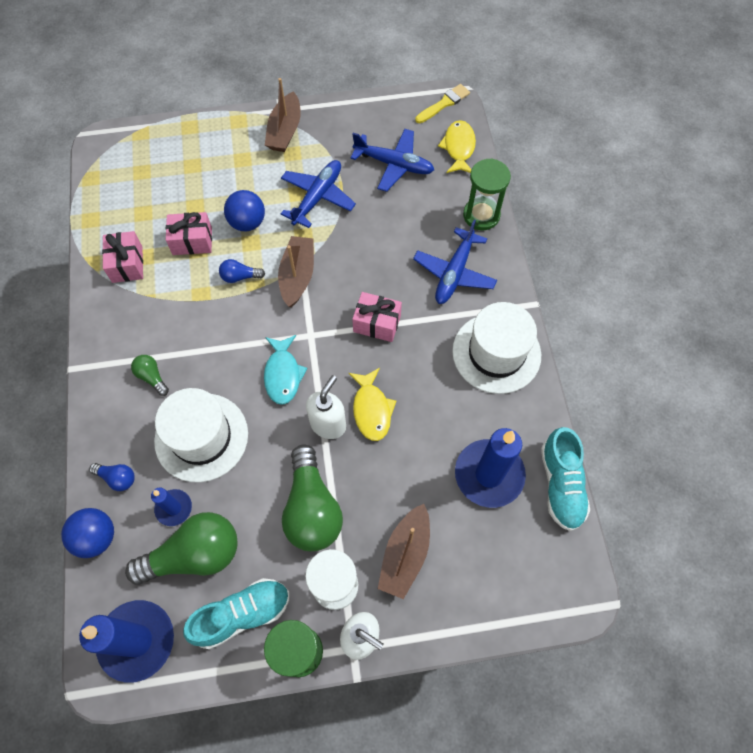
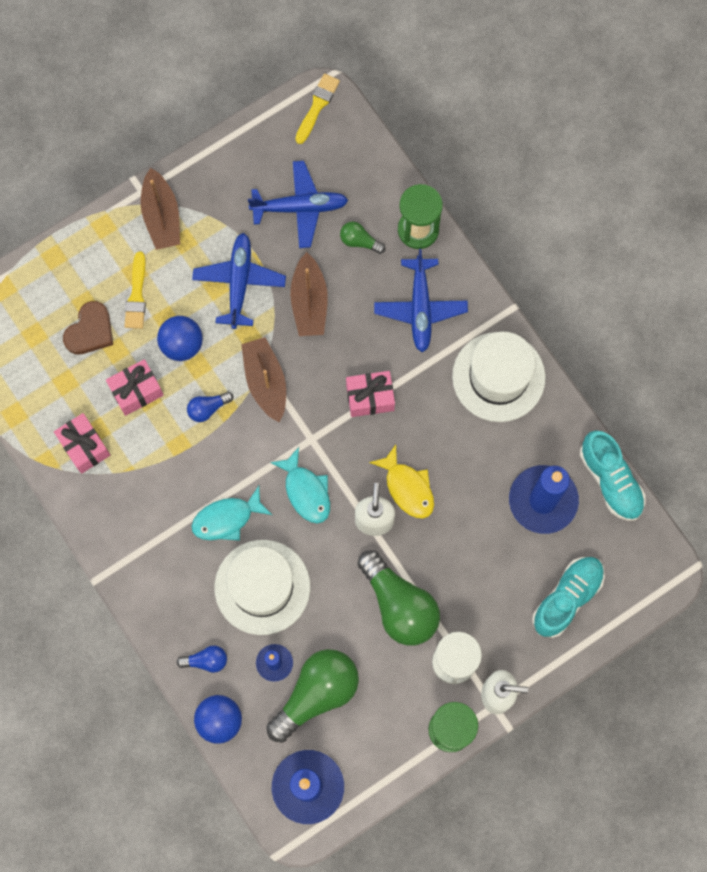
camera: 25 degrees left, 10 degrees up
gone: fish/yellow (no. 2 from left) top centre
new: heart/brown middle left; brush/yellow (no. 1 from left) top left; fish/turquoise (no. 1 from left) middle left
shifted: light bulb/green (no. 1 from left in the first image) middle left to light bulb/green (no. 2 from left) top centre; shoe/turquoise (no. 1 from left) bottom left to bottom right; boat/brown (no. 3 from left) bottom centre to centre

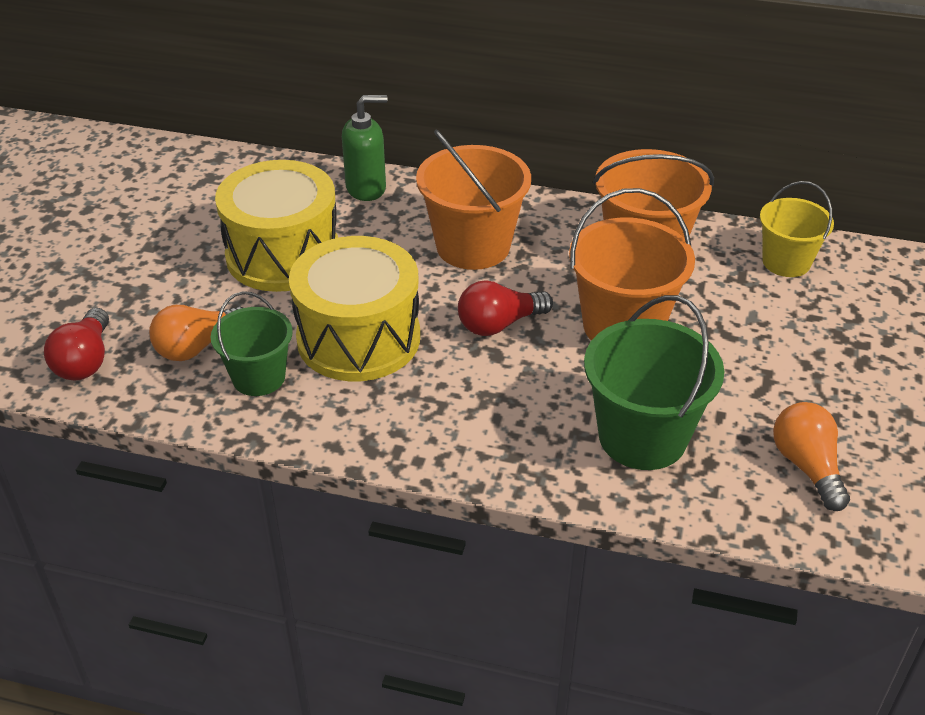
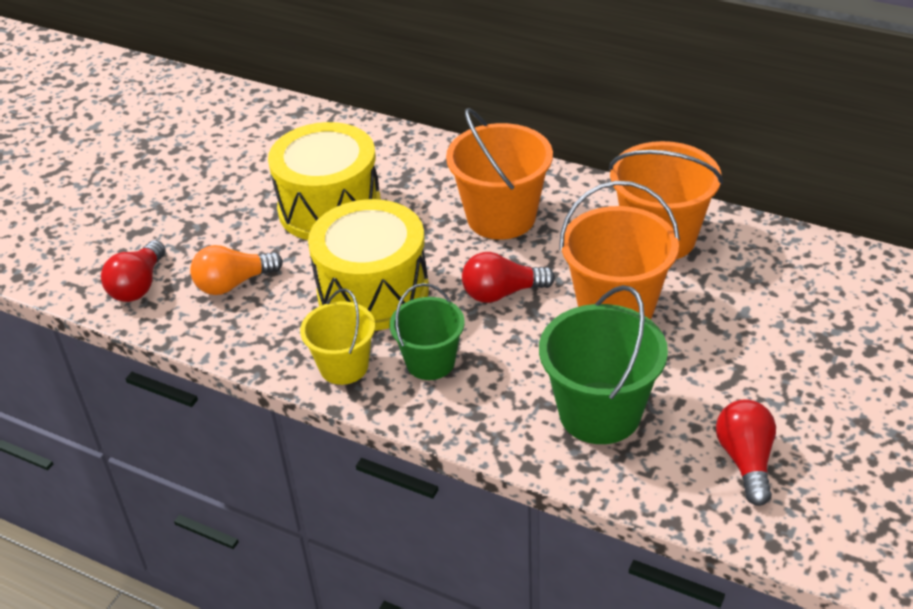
camera: 15 degrees right, 0 degrees up
gone: soap dispenser/green top centre
shifted: bucket/green (no. 1 from left) middle left to centre; bucket/yellow top right to centre
repainted: light bulb/orange (no. 2 from left) middle right to light bulb/red (no. 3 from left) bottom right

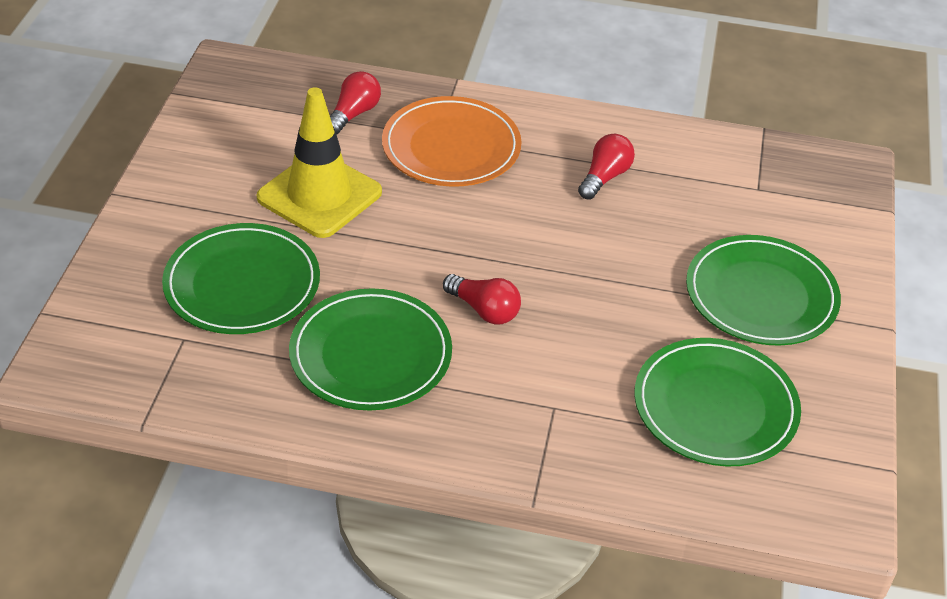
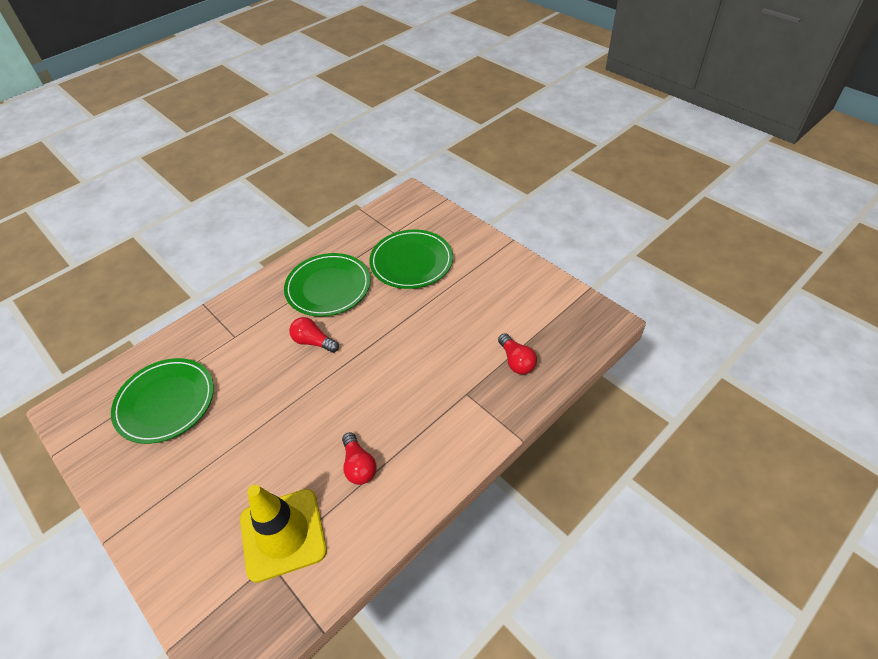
camera: 130 degrees right, 5 degrees up
gone: plate/orange top centre; plate/green (no. 4 from left) middle right
shifted: traffic cone/yellow top centre to bottom left
rotated: light bulb/red (no. 2 from left in the first image) centre = centre 45 degrees clockwise

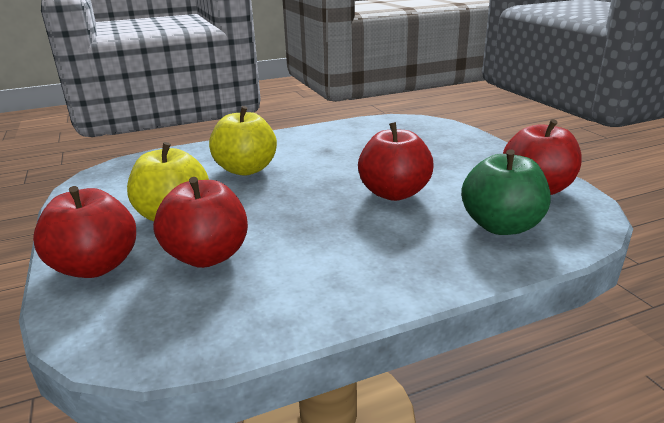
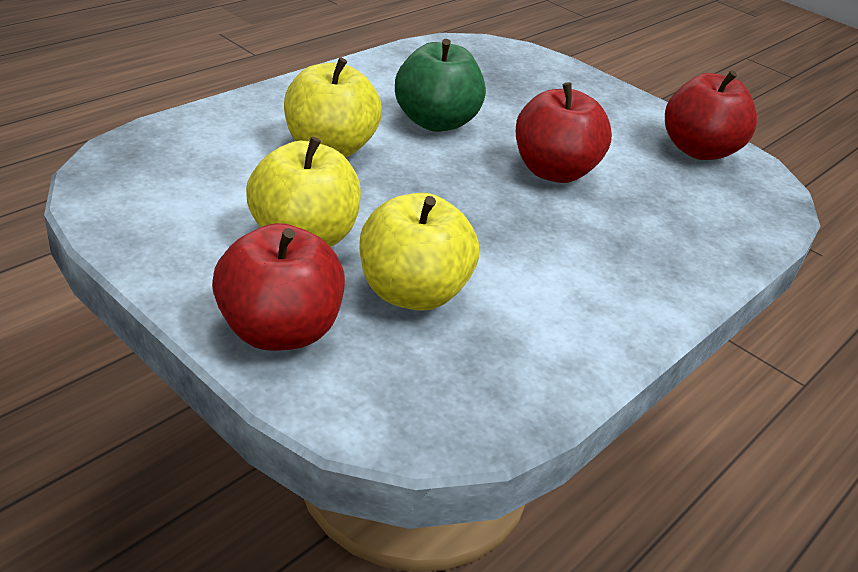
camera: 30 degrees left, 10 degrees up
shifted: apple/green middle right to top centre
repainted: apple/red (no. 2 from left) middle left to apple/yellow (no. 3 from left) centre

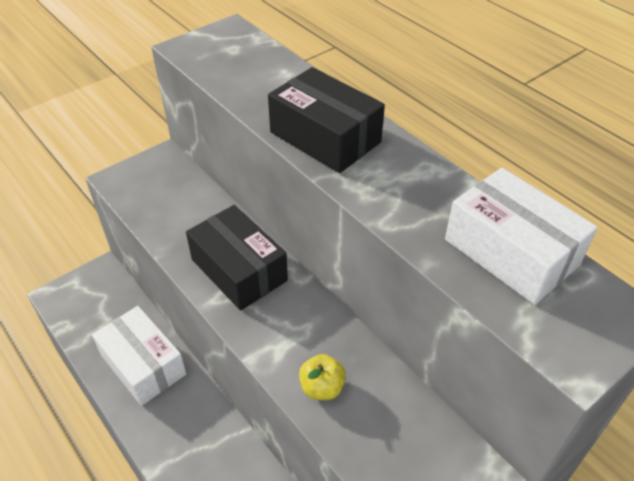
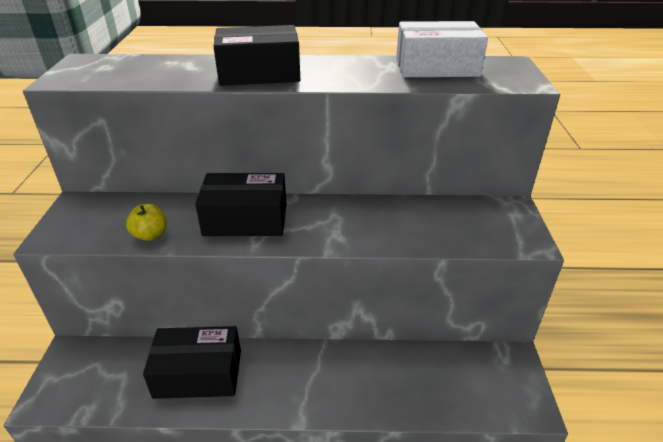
camera: 50 degrees left, 10 degrees down
shifted: apple/yellow bottom centre to middle left
repainted: box/white (no. 1 from left) bottom left to box/black (no. 1 from left) bottom left

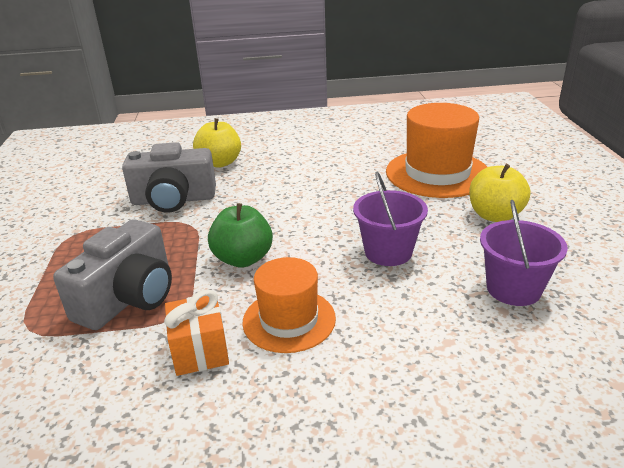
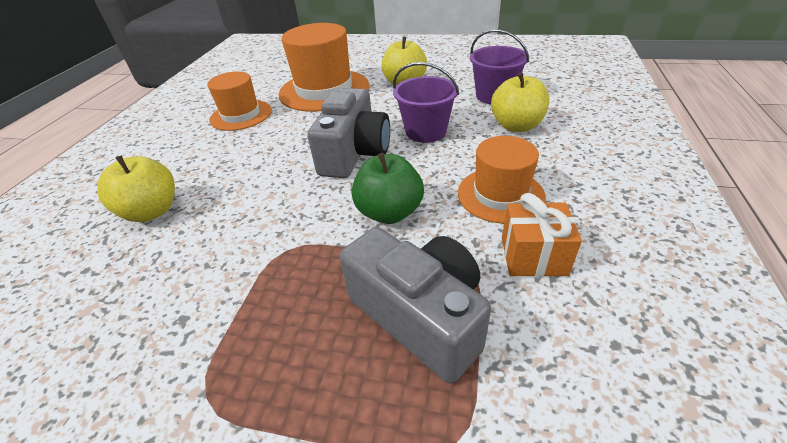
camera: 70 degrees left, 10 degrees up
new: hat/orange (no. 1 from left) top left; apple/yellow (no. 3 from left) top centre
shifted: camera/grey (no. 2 from left in the first image) middle left to camera/grey (no. 1 from left) top centre

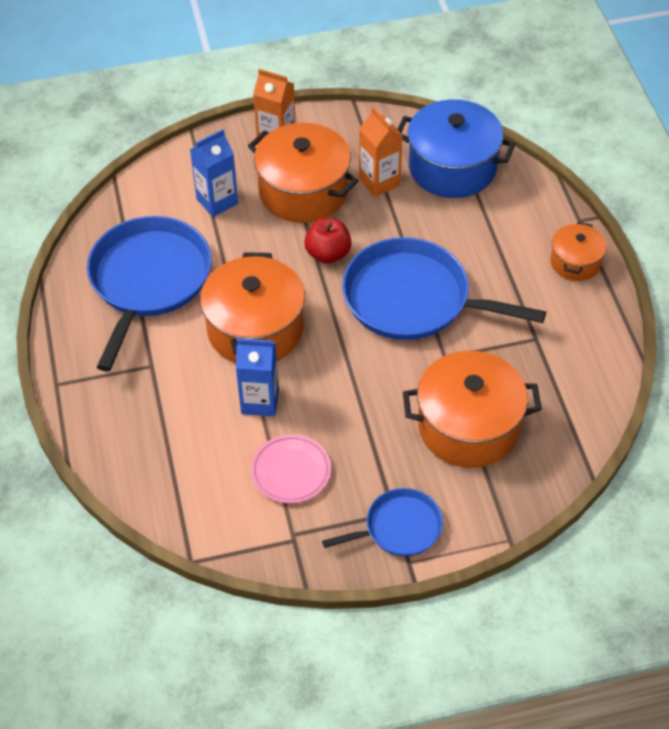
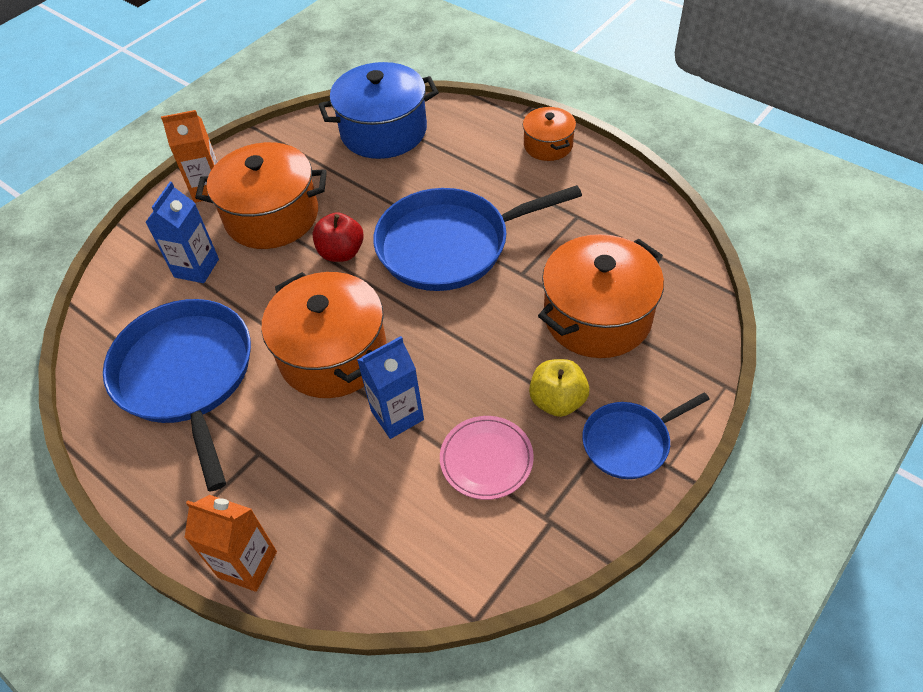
camera: 35 degrees left, 0 degrees up
new: apple/yellow centre
shifted: carton/orange (no. 2 from left) top centre to bottom left
rotated: pan/blue (no. 2 from left in the first image) bottom centre = middle right 150 degrees counterclockwise

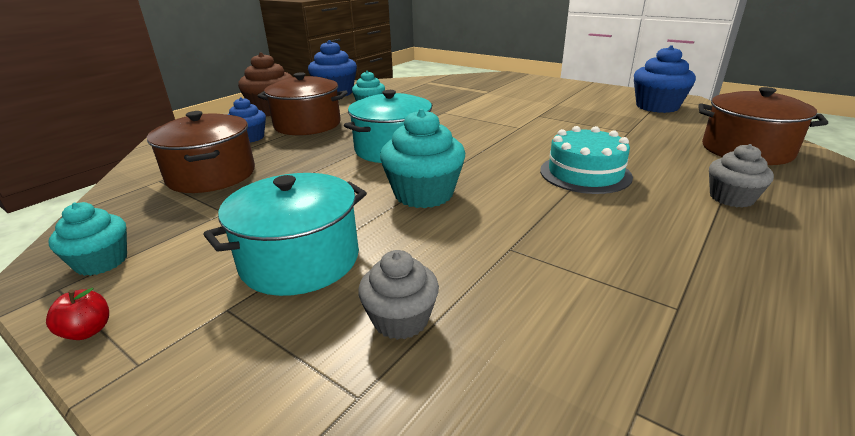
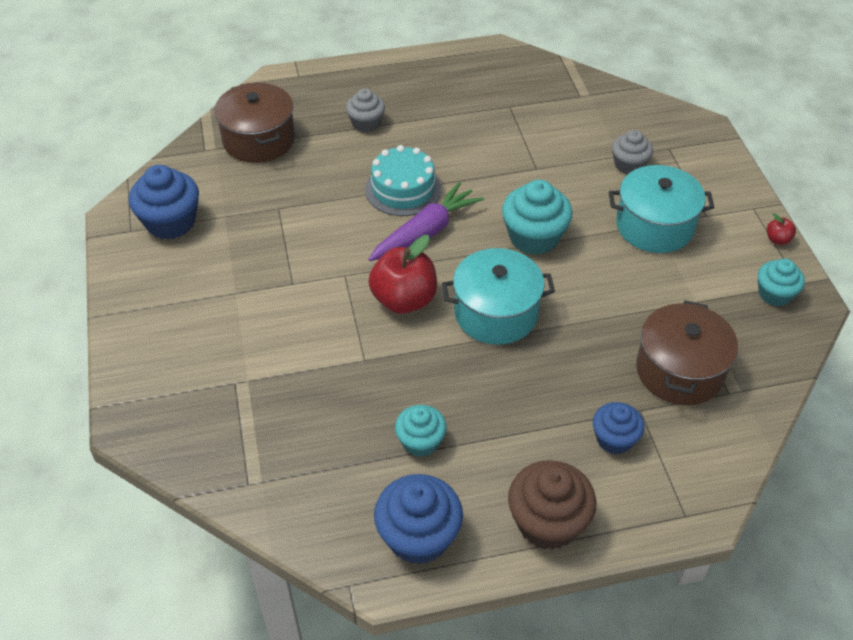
camera: 140 degrees left, 20 degrees up
gone: pot/brown (no. 2 from left) top centre
new: carrot/purple centre; apple/red (no. 1 from left) centre

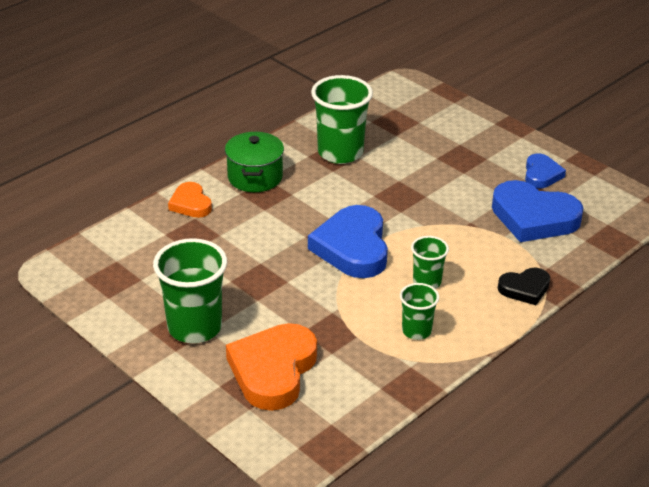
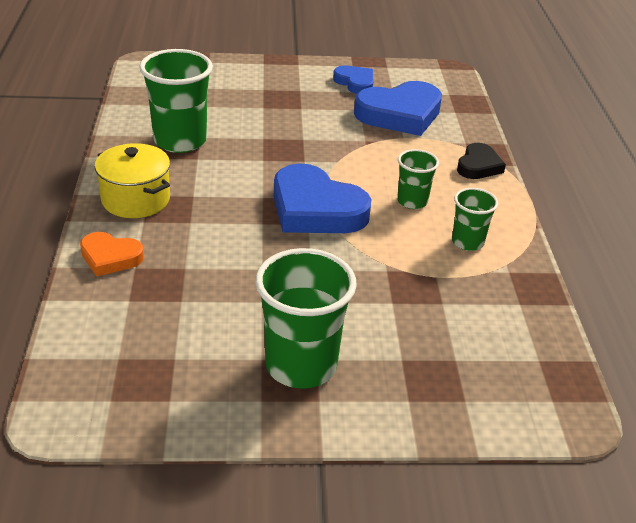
camera: 50 degrees left, 0 degrees up
gone: heart/orange (no. 2 from left) bottom centre
repainted: pot/green top centre to pot/yellow middle left

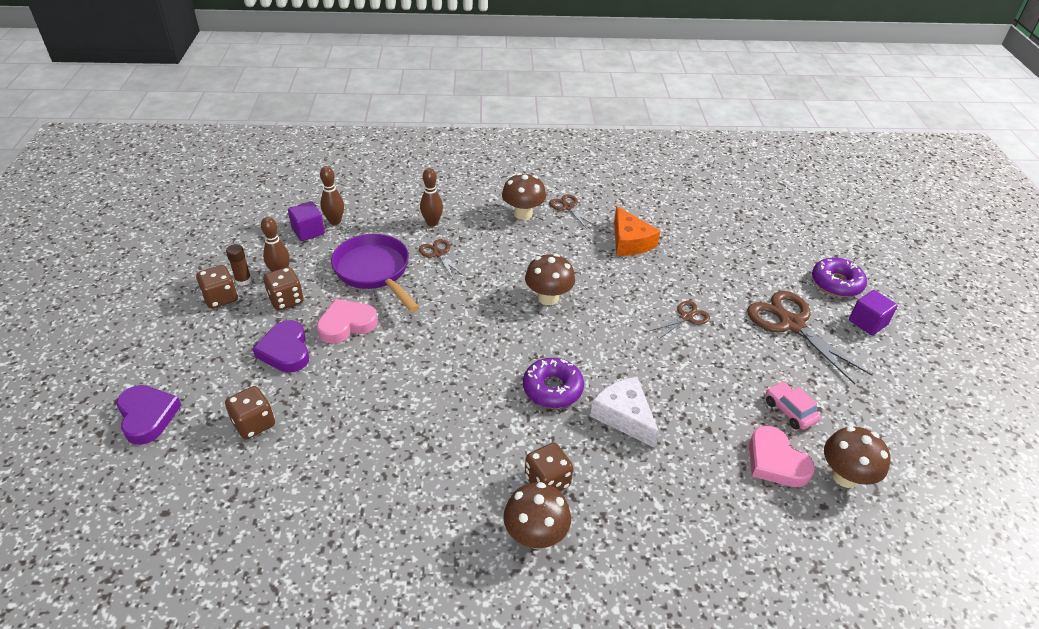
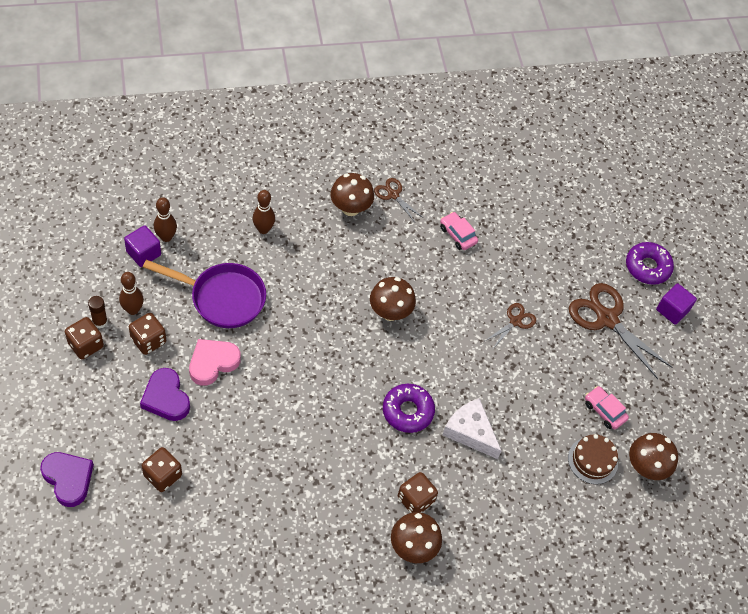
camera: 15 degrees left, 15 degrees up
gone: scissors/brown (no. 1 from left) centre
swapped: cheese/orange centre to car/pink (no. 1 from left) centre; heart/pink (no. 2 from left) bottom right to cake/brown bottom right
rotated: pan/purple centre = middle left 150 degrees clockwise

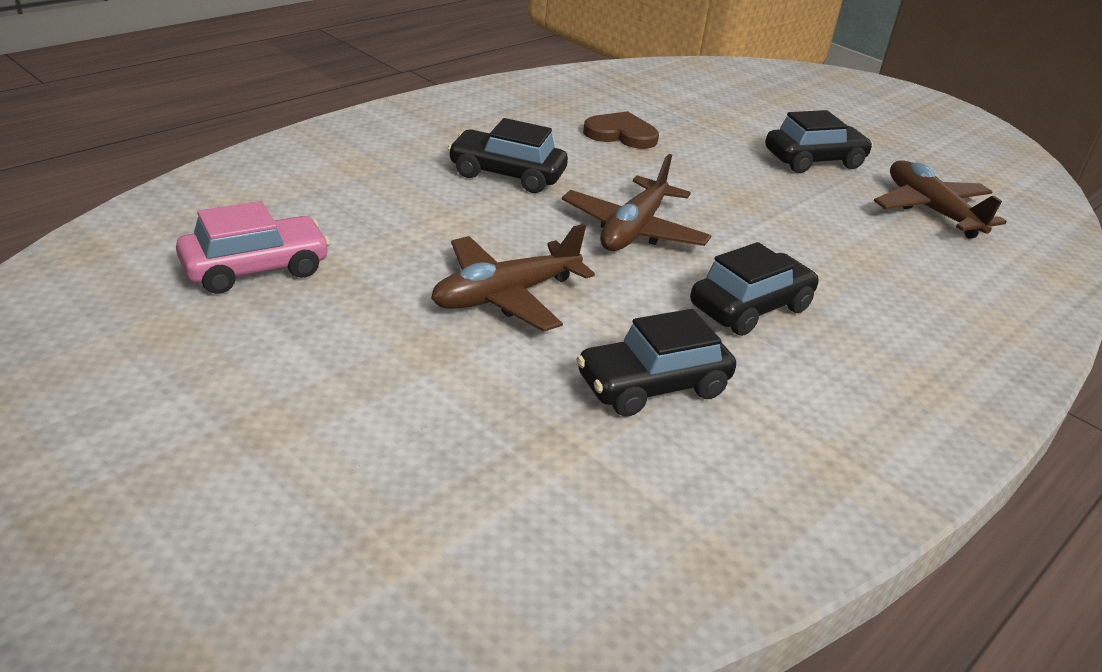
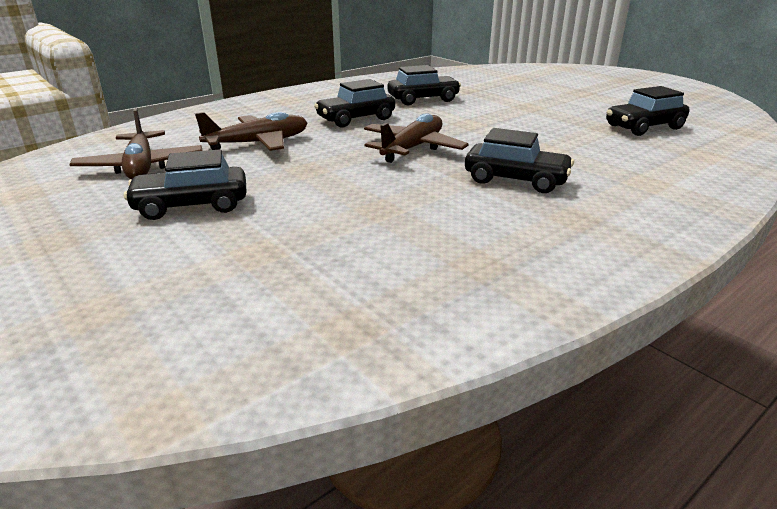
camera: 170 degrees left, 5 degrees down
gone: heart/brown top centre
shifted: plane/brown (no. 1 from left in the first image) centre to plane/brown (no. 2 from left) top left
repainted: car/pink middle left to car/black (no. 5 from left) top right

